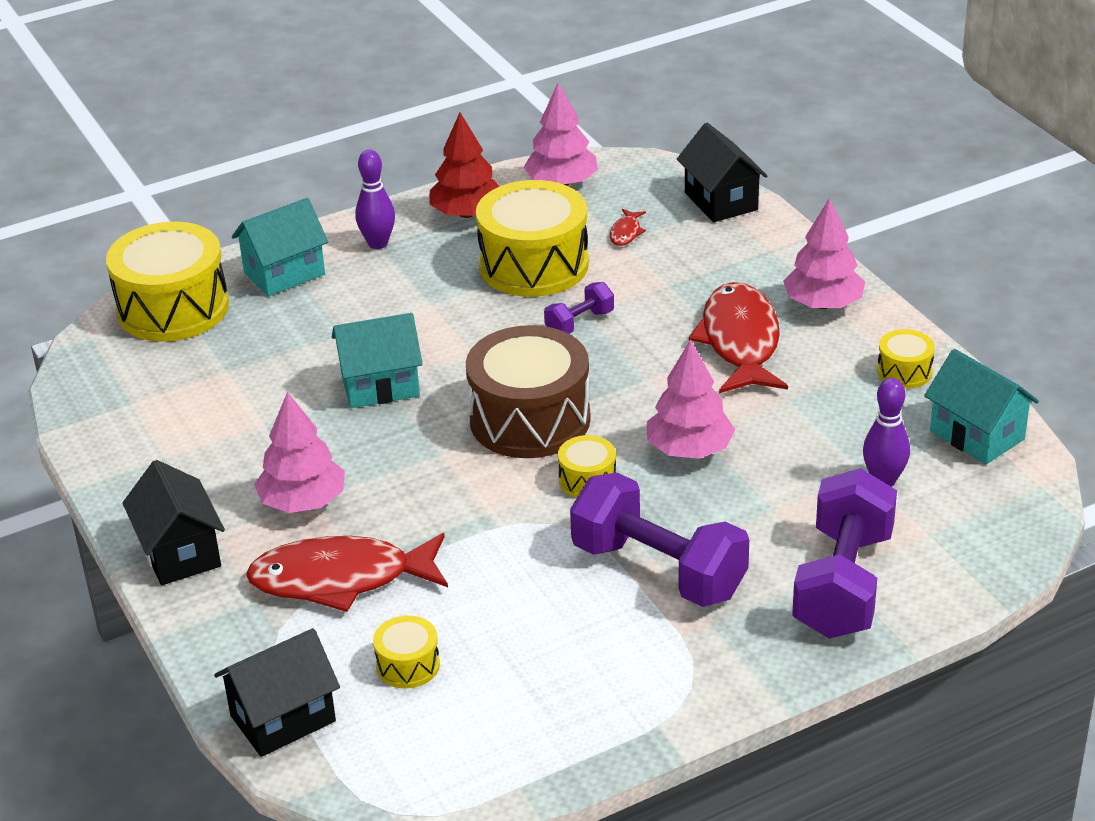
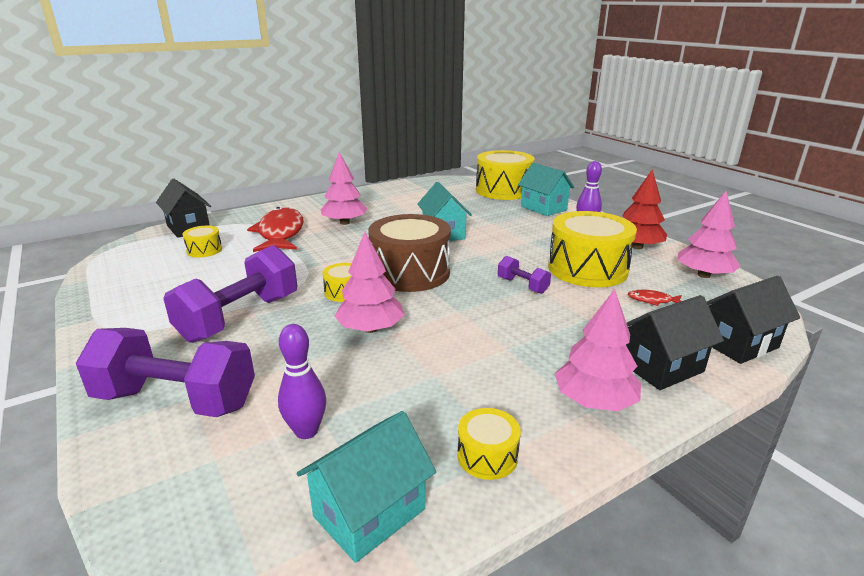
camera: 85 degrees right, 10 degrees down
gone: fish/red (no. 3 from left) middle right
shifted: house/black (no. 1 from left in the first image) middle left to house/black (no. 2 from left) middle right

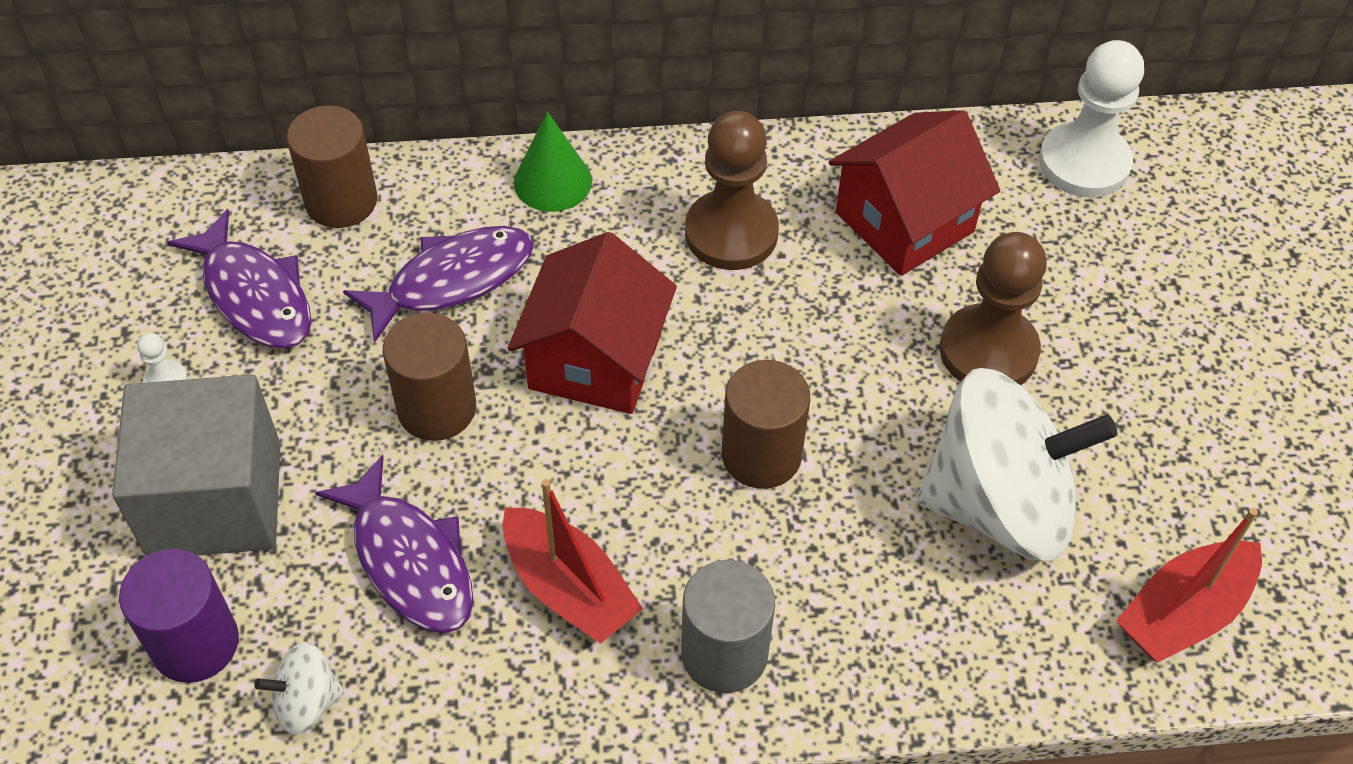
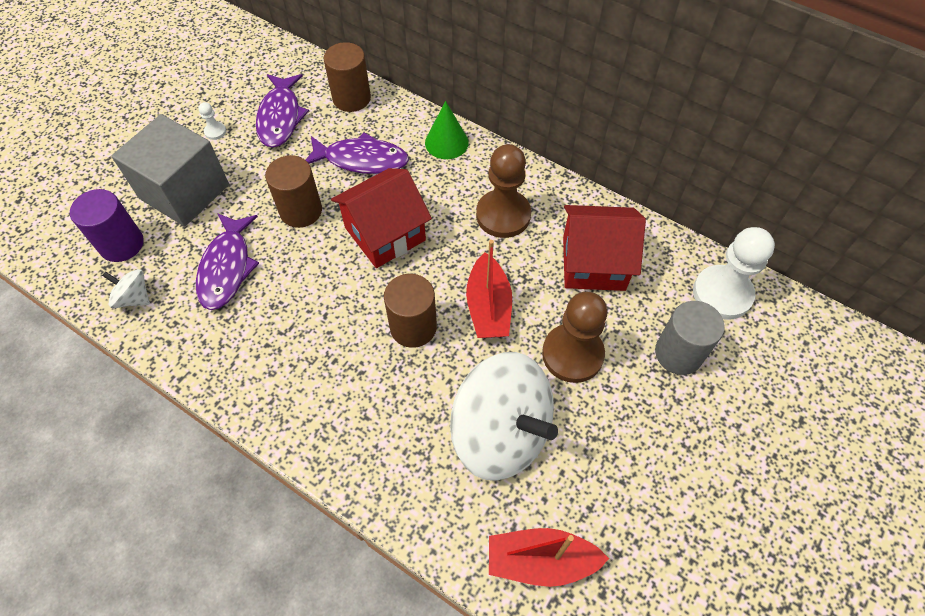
camera: 40 degrees right, 5 degrees up
shifted: boat/red (no. 1 from left) bottom centre to centre; cylinder/grey bottom centre to middle right

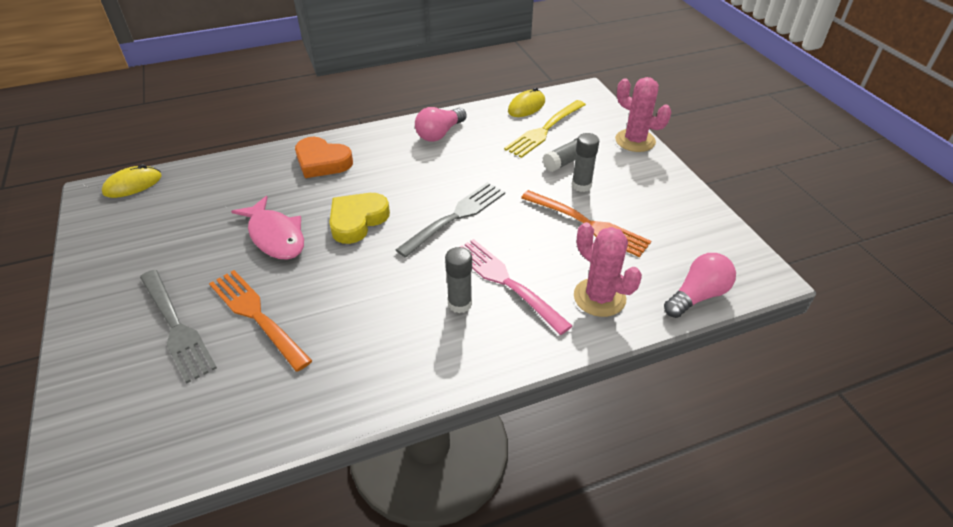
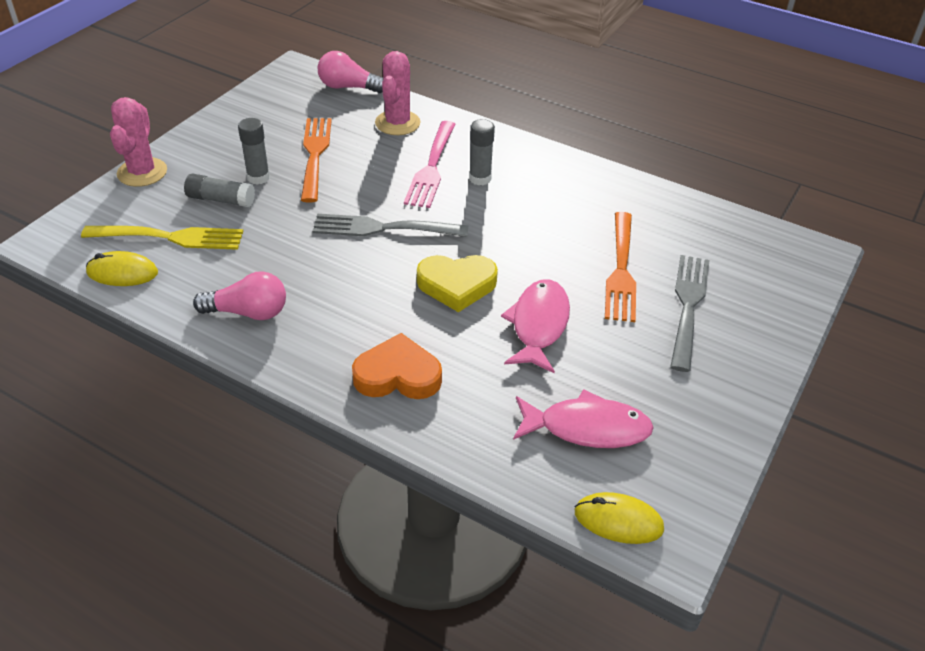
camera: 130 degrees left, 0 degrees up
new: fish/pink (no. 2 from left) centre
rotated: heart/orange top centre = centre 75 degrees counterclockwise

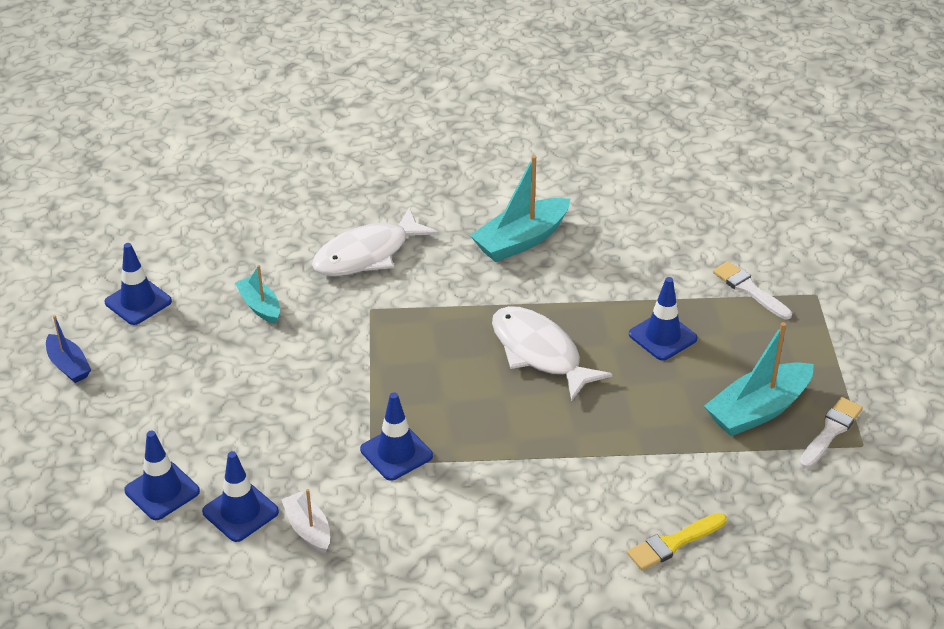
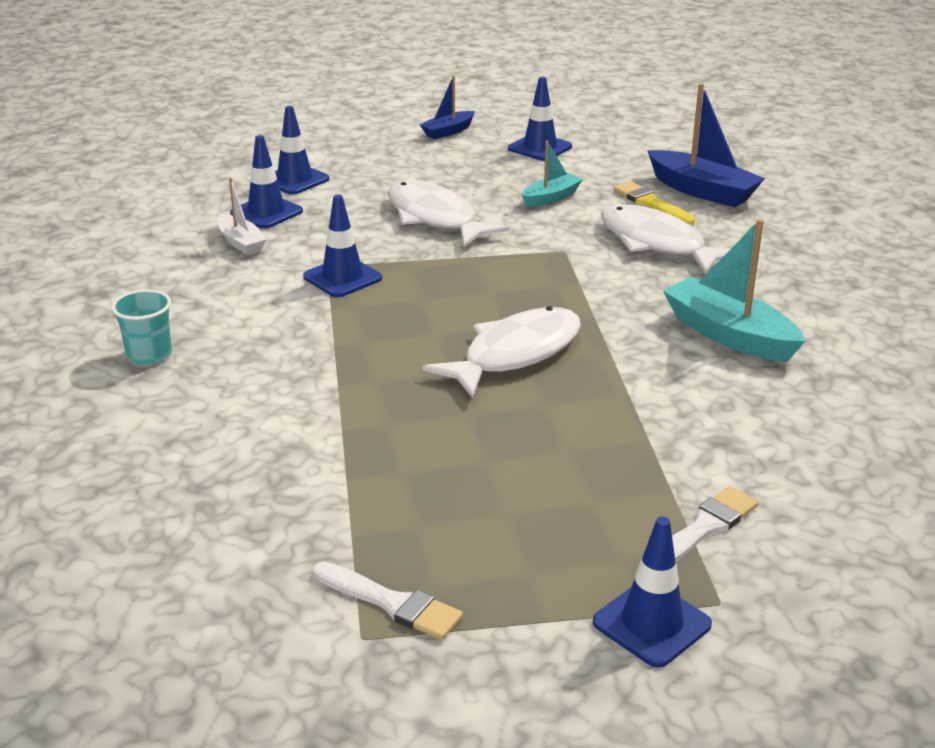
camera: 85 degrees right, 10 degrees down
gone: boat/turquoise (no. 3 from left) middle right
new: cup/turquoise middle left; fish/white (no. 1 from left) top centre; boat/blue (no. 2 from left) top right
shifted: brush/yellow bottom right to top right; traffic cone/blue (no. 5 from left) middle right to bottom right
rotated: boat/white bottom left = top left 90 degrees clockwise

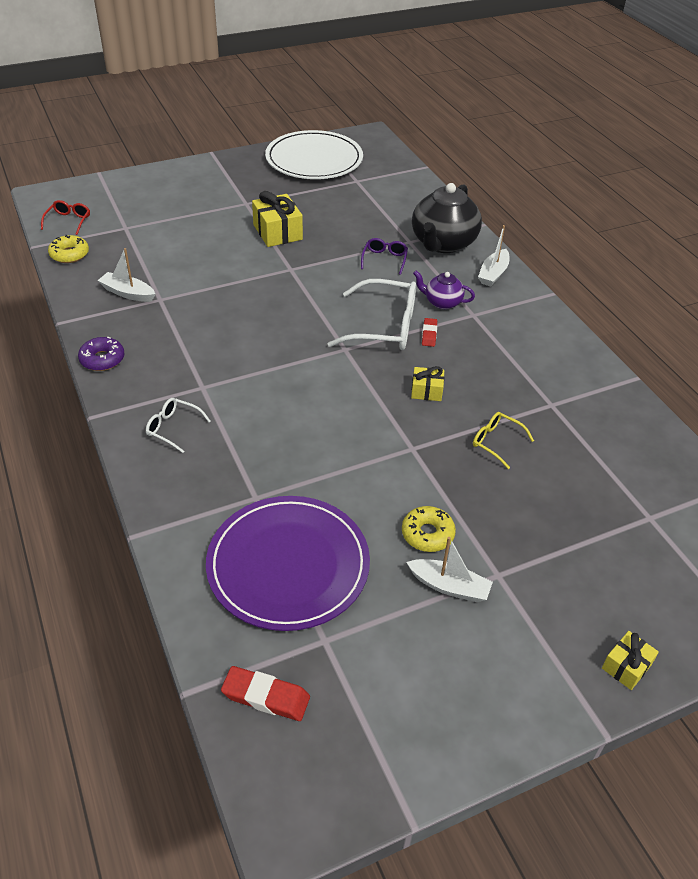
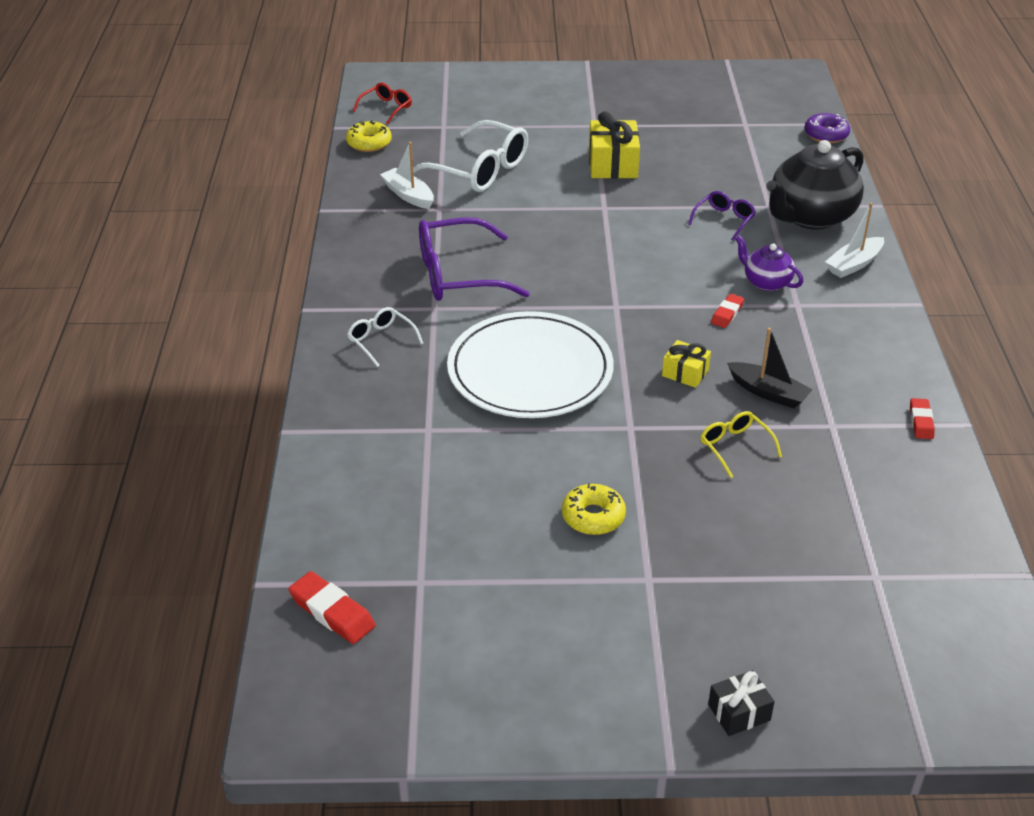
camera: 25 degrees right, 5 degrees down
gone: plate/purple centre; boat/white (no. 2 from left) centre
new: glasses/purple (no. 1 from left) top centre; boat/black middle right; eraser/red (no. 3 from left) middle right
shifted: donut/purple middle left to top right; plate/white top centre to centre; glasses/white (no. 2 from left) centre to top centre
repainted: gift/yellow (no. 3 from left) bottom right to gift/black bottom right

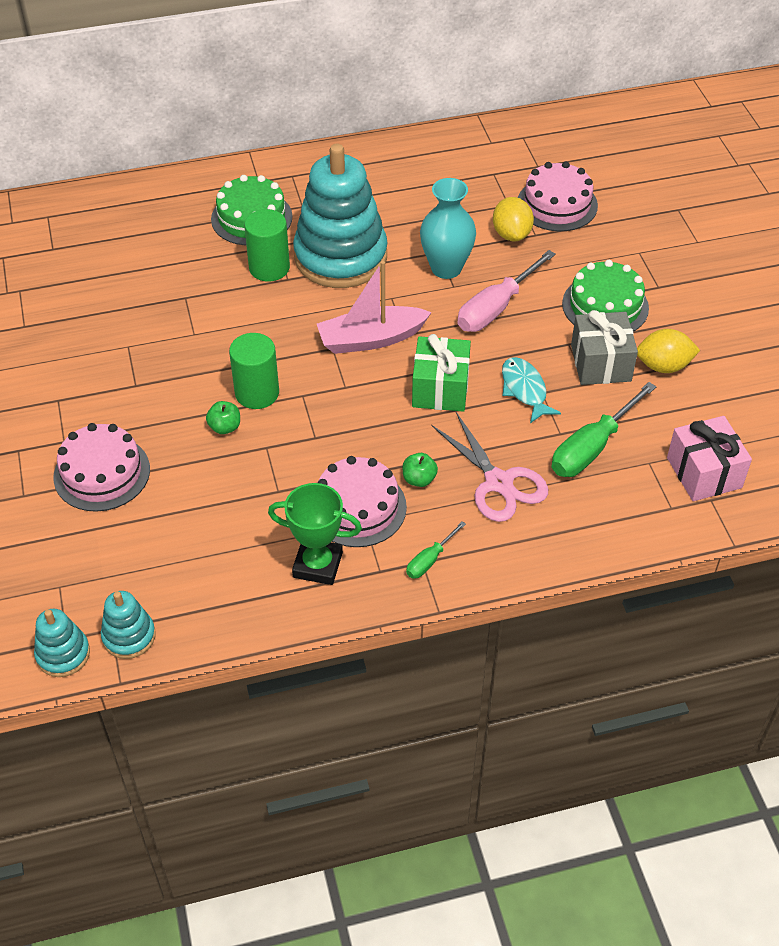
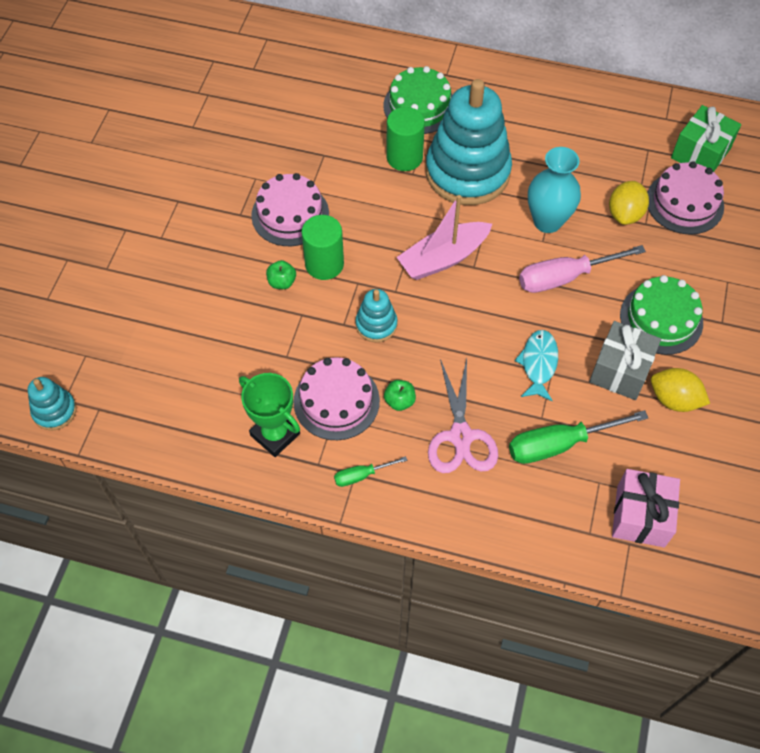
camera: 30 degrees right, 10 degrees up
shifted: cake/pink (no. 1 from left) middle left to top centre; stacking toy/turquoise (no. 2 from left) middle left to centre; gift/green centre to top right
rotated: boat/pink top centre = top centre 45 degrees counterclockwise

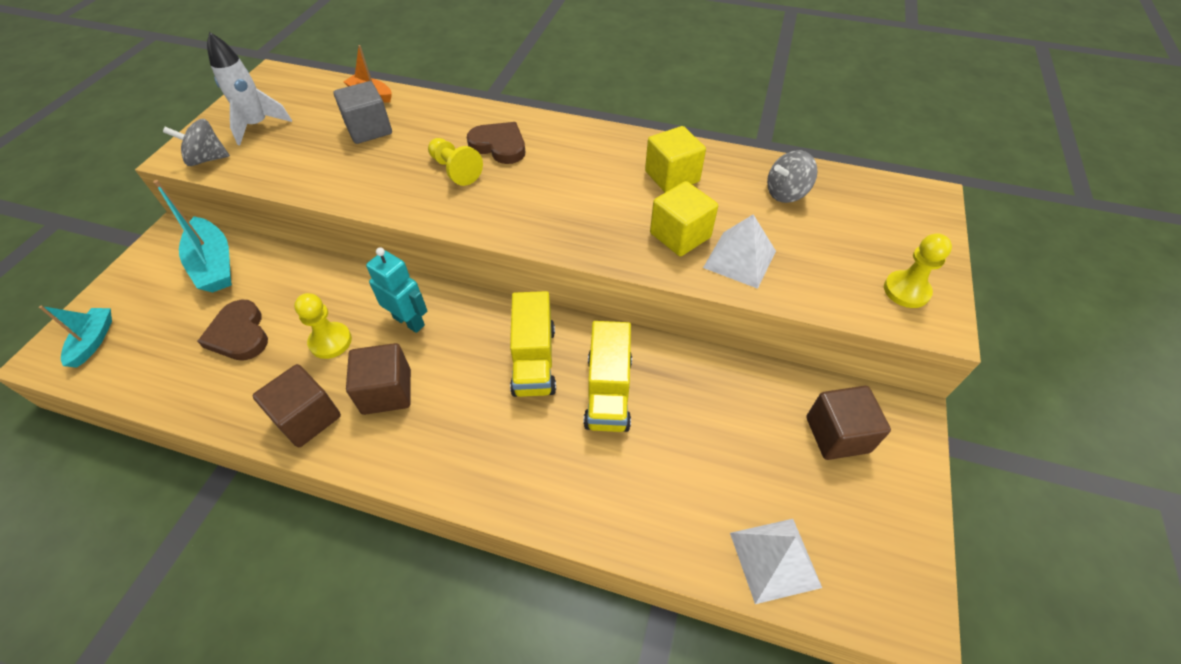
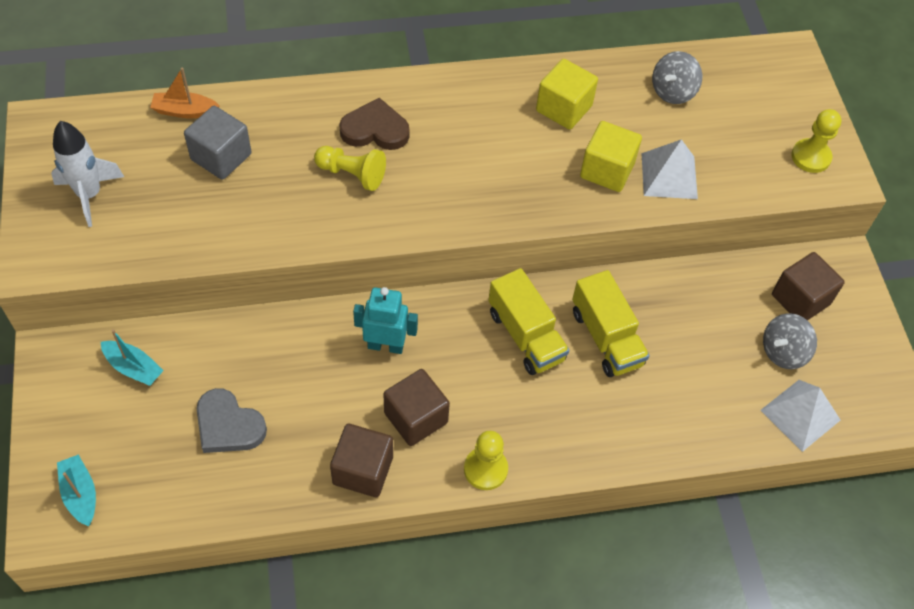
camera: 30 degrees left, 5 degrees up
shifted: spinning top/grey (no. 1 from left in the first image) top left to spinning top/grey (no. 2 from left) middle right; pawn/yellow (no. 1 from left in the first image) middle left to pawn/yellow (no. 2 from left) bottom centre
repainted: heart/brown (no. 1 from left) middle left to heart/grey bottom left
scaled: boat/turquoise (no. 2 from left) middle left = middle left x0.61

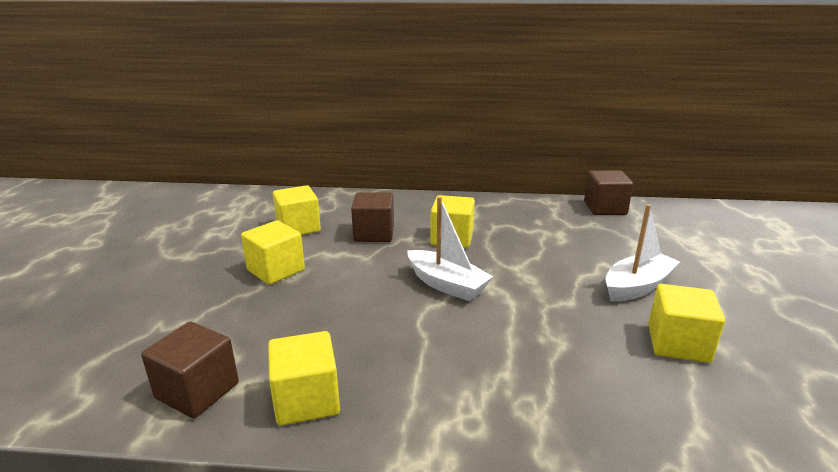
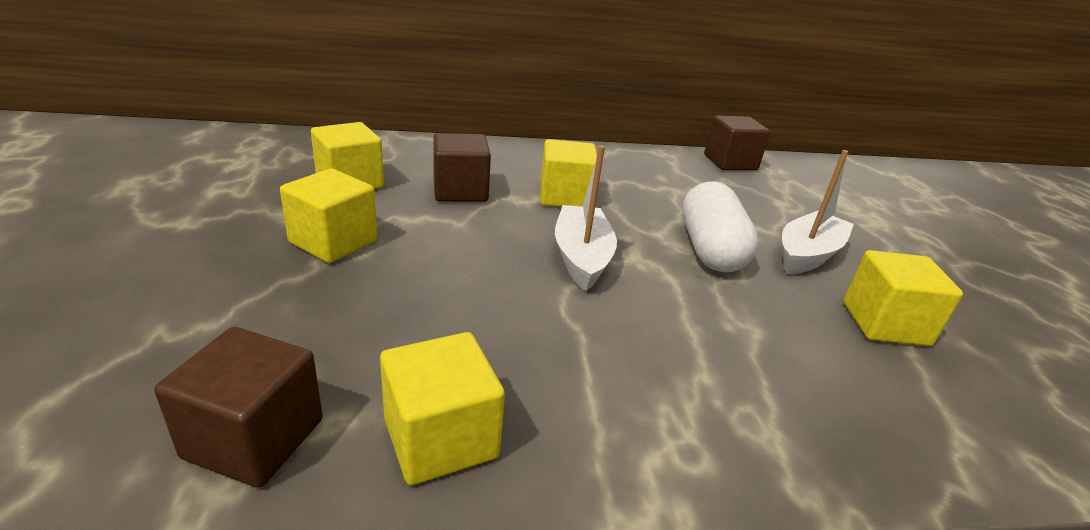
camera: 15 degrees left, 5 degrees up
new: capsule/white centre
rotated: boat/white (no. 1 from left) centre = centre 120 degrees counterclockwise

